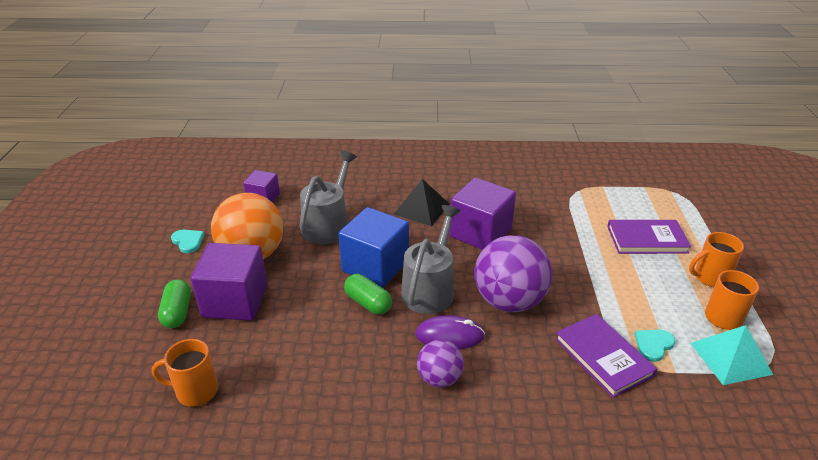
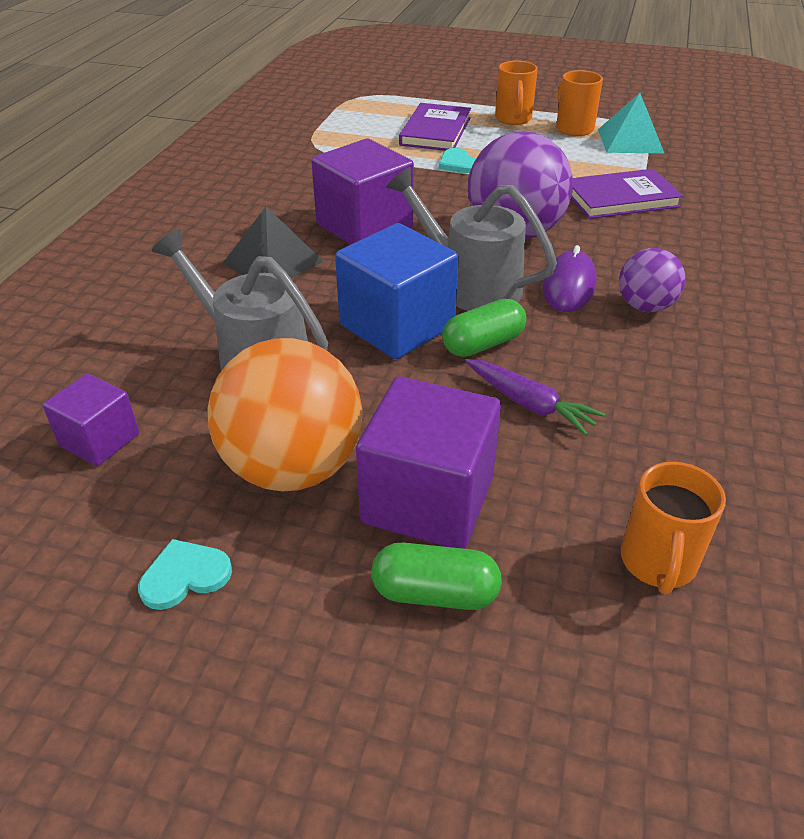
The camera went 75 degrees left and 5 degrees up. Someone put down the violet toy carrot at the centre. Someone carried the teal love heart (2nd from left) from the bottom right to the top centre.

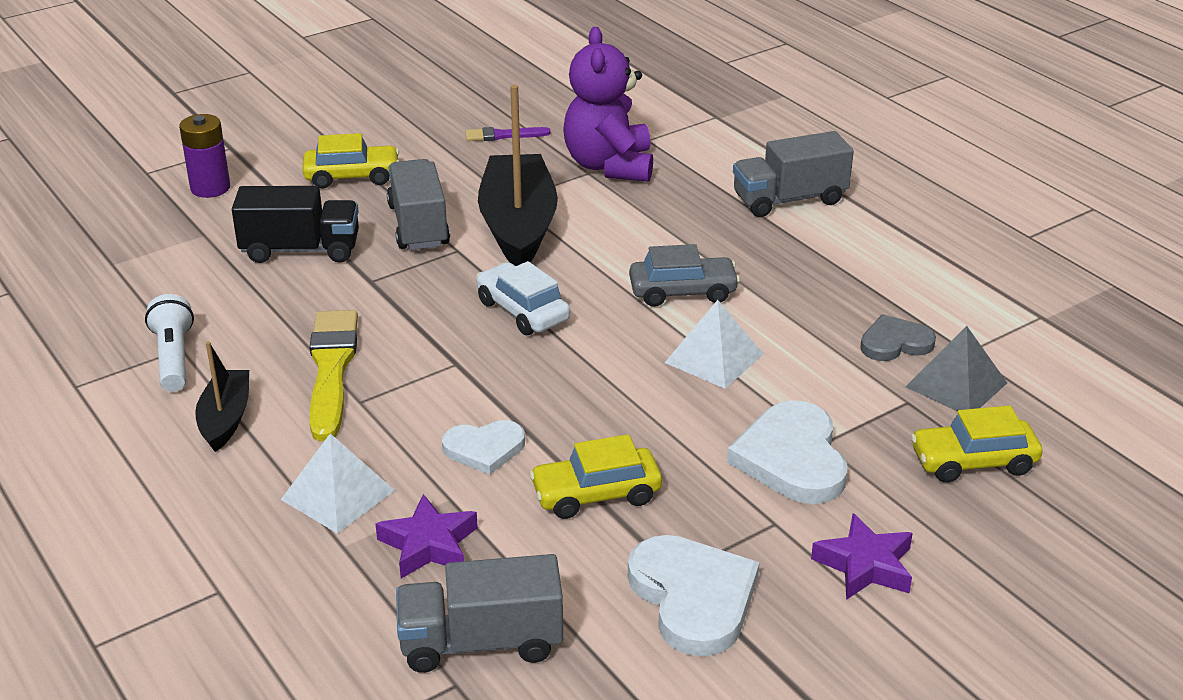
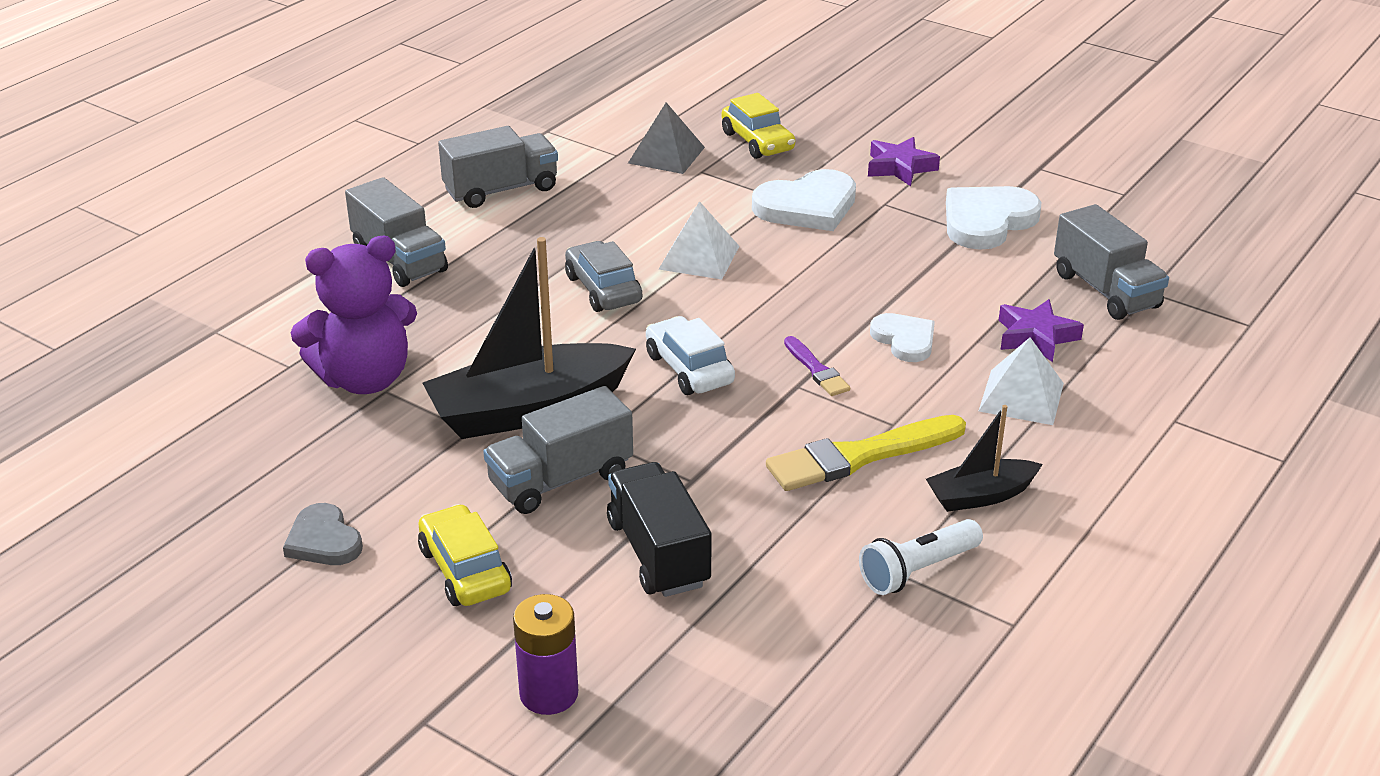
The camera went 110 degrees left and 0 degrees up. Someone took away the golden toy car (2nd from left) at the bottom centre. Someone put down the grey lorry (2nd from left) at the top centre. Someone carried the violet paint brush from the top centre to the centre. Someone carried the grey love heart from the middle right to the bottom left. Someone rotated the snow-white toy car at the centre by 120 degrees clockwise.

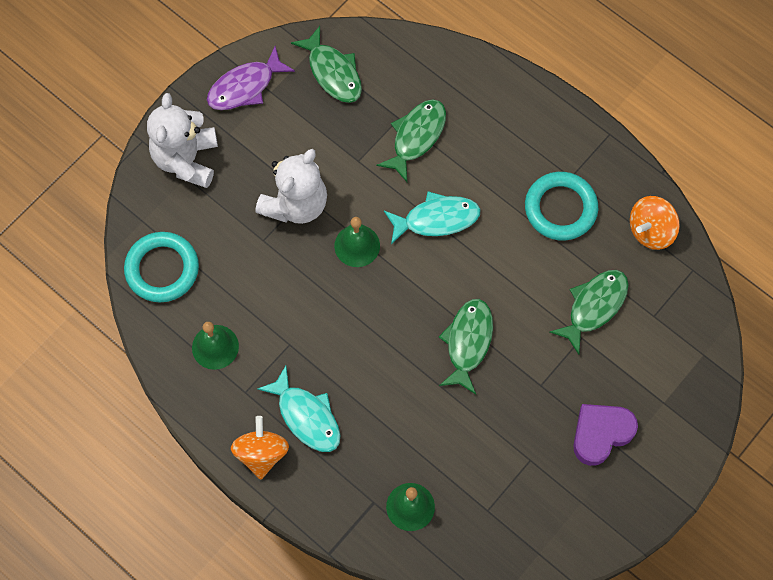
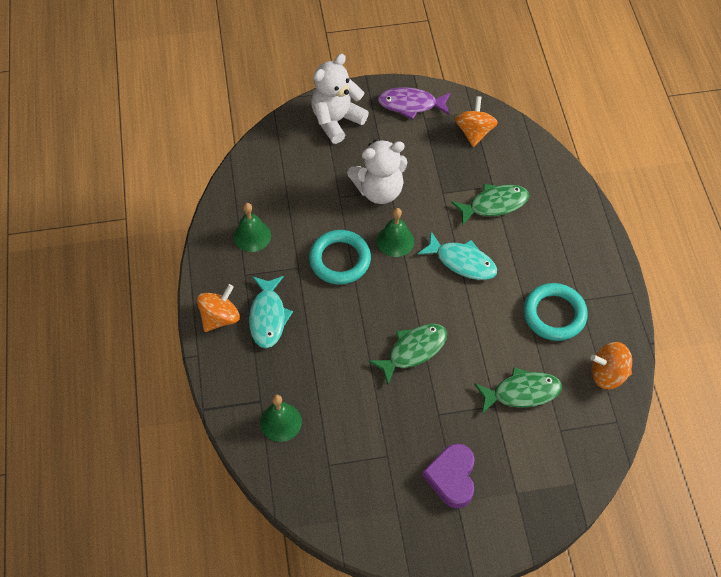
The camera went 40 degrees right and 10 degrees down. Someone carried the teal torus (1st from left) from the middle left to the centre. Someone swapped the green fish (1st from left) at the top centre for the orange toy top (2nd from left) at the top centre. Someone rotated the violet love heart at the bottom right by 90 degrees counterclockwise.

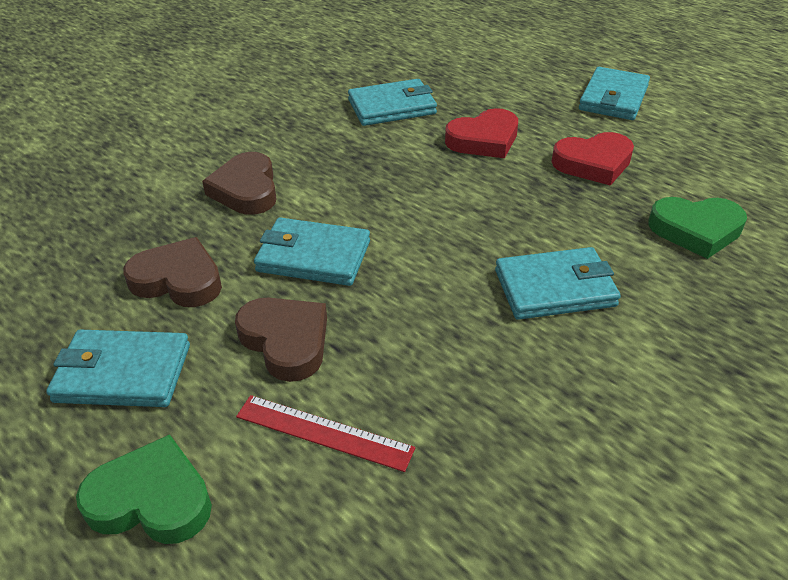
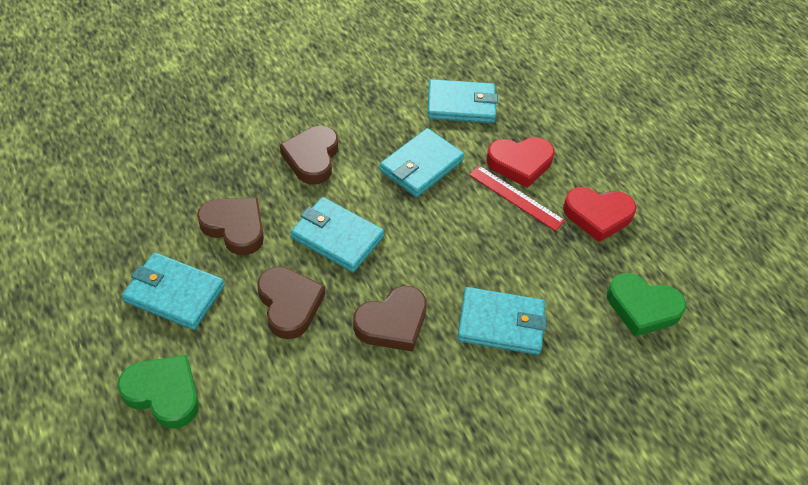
The camera went 15 degrees right and 10 degrees up. Someone put down the russet love heart (4th from left) at the centre. Someone carried the scarlet straightedge from the bottom centre to the centre. Someone carried the teal billfold (5th from left in the first image) from the top right to the centre.

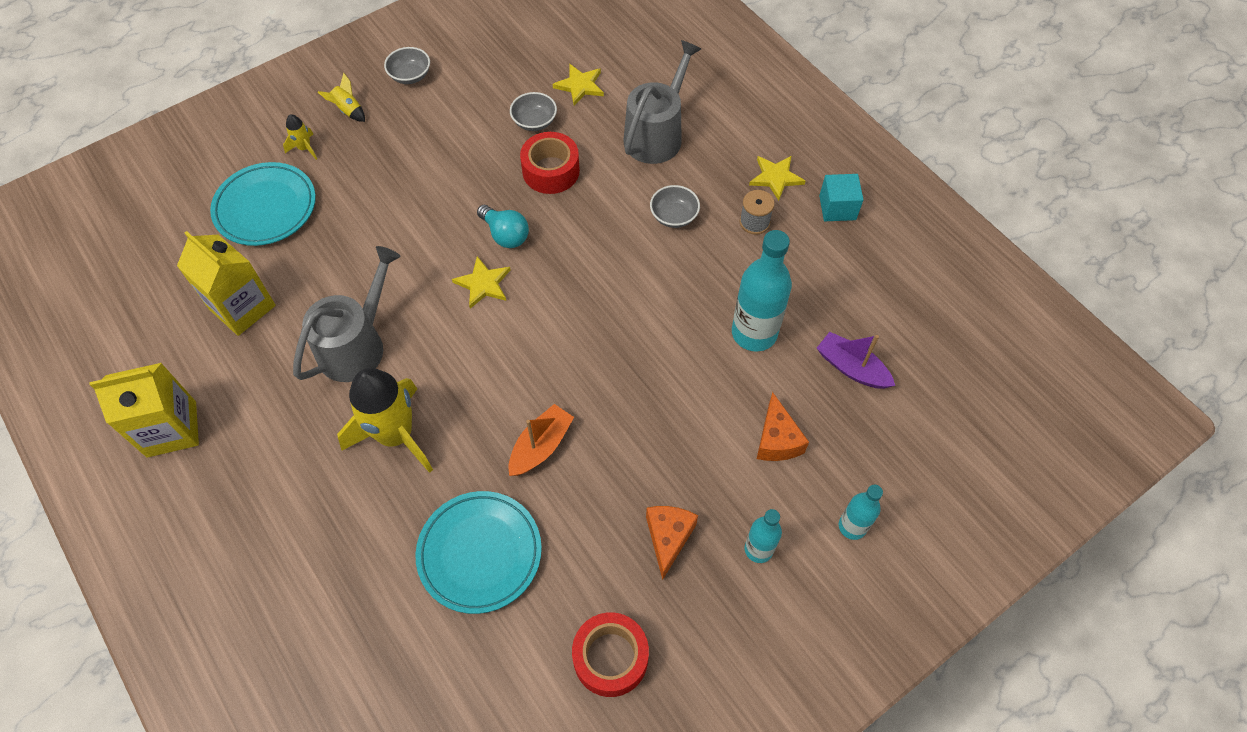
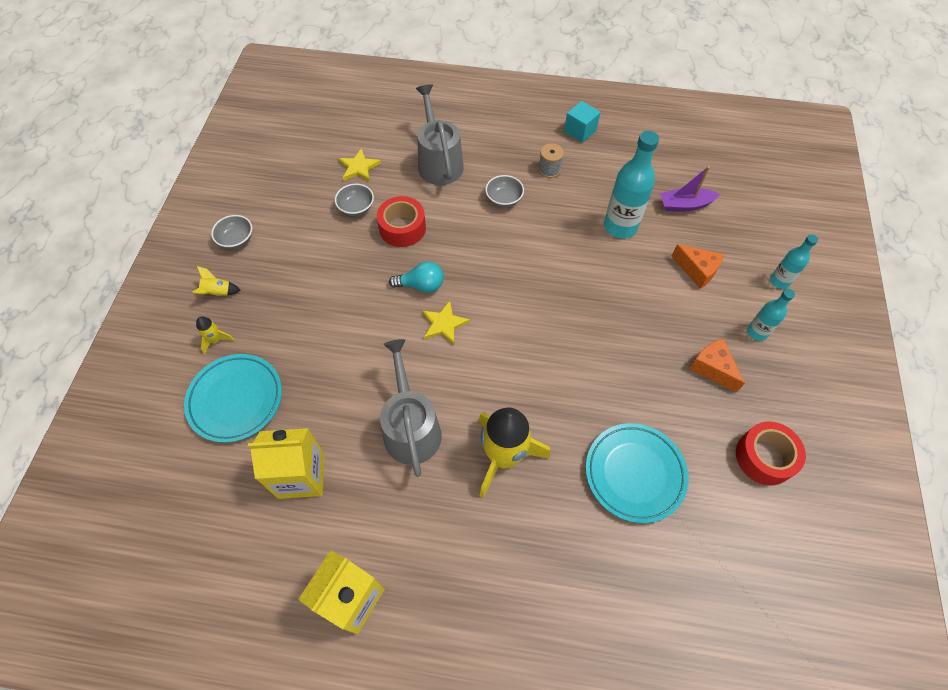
The camera went 45 degrees left and 0 degrees up. Someone took away the orange boat at the centre. Someone took away the golden star (3rd from left) at the top centre.

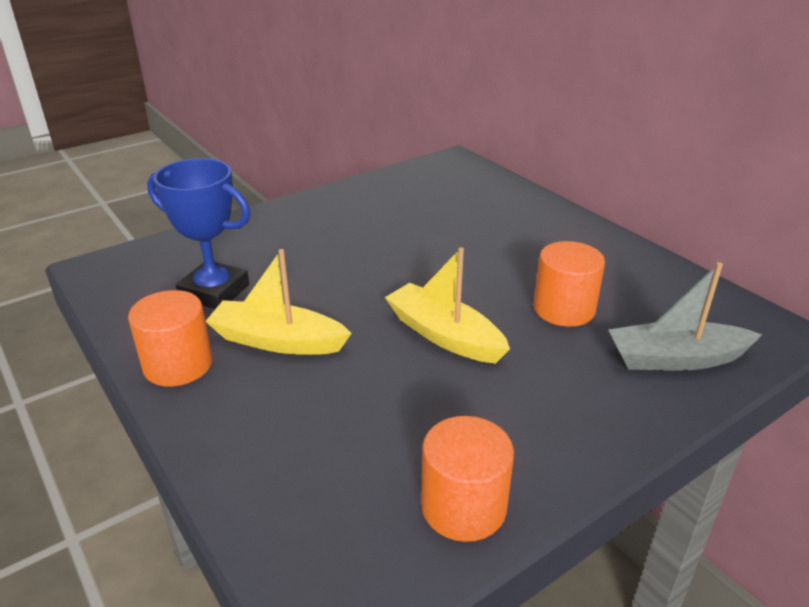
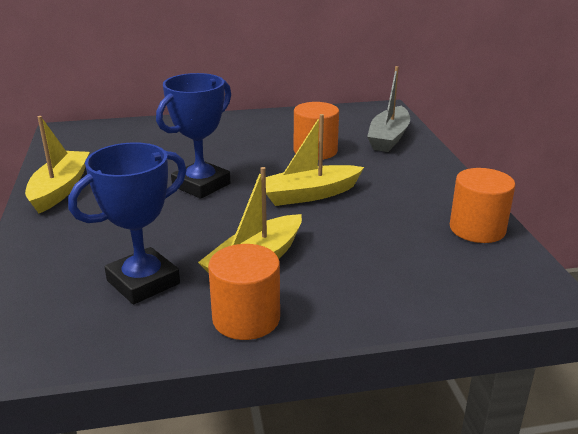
The camera went 65 degrees left and 5 degrees down. Someone put down the golden boat (1st from left) at the middle left. Someone put down the cobalt trophy (2nd from left) at the top centre.

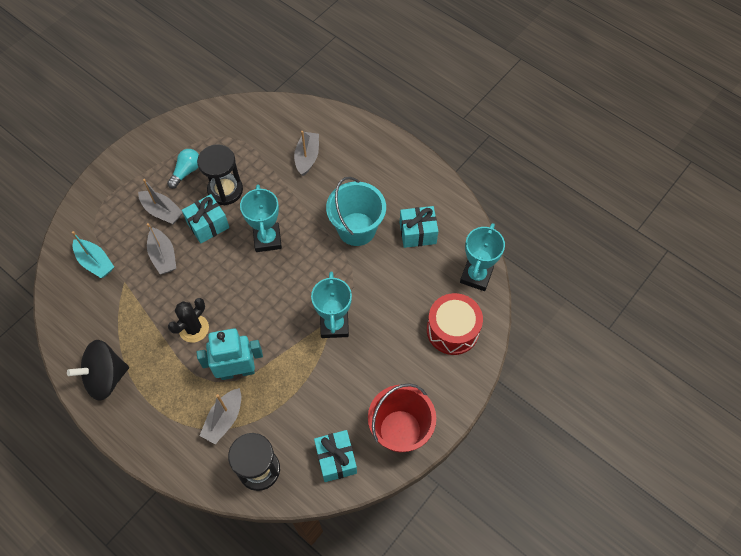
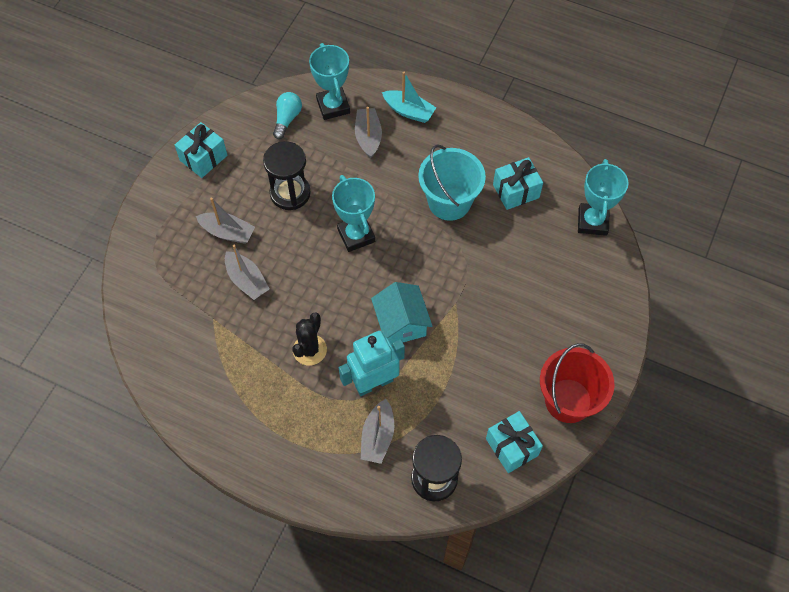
The camera went 15 degrees left and 0 degrees up. Someone took away the ebony toy top at the middle left. Someone took away the scarlet snare drum at the centre. Someone put down the teal toy house at the centre. Someone carried the teal boat from the middle left to the top centre. Someone carried the teal light bulb from the top left to the top centre. Someone carried the teal present (1st from left) from the middle left to the top left. Someone carried the teal trophy (2nd from left in the first image) from the centre to the top centre.

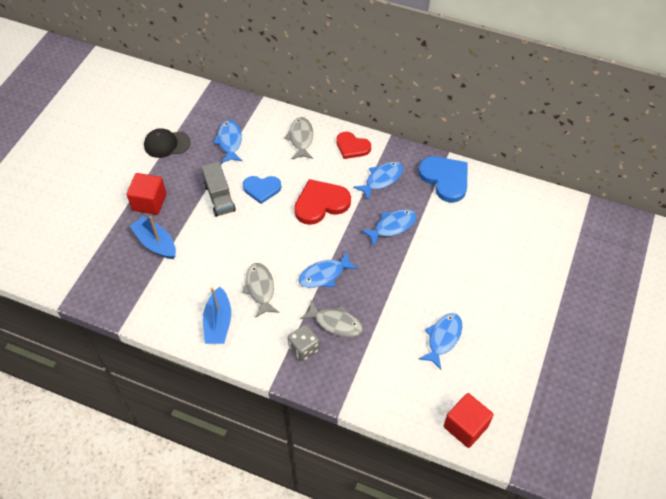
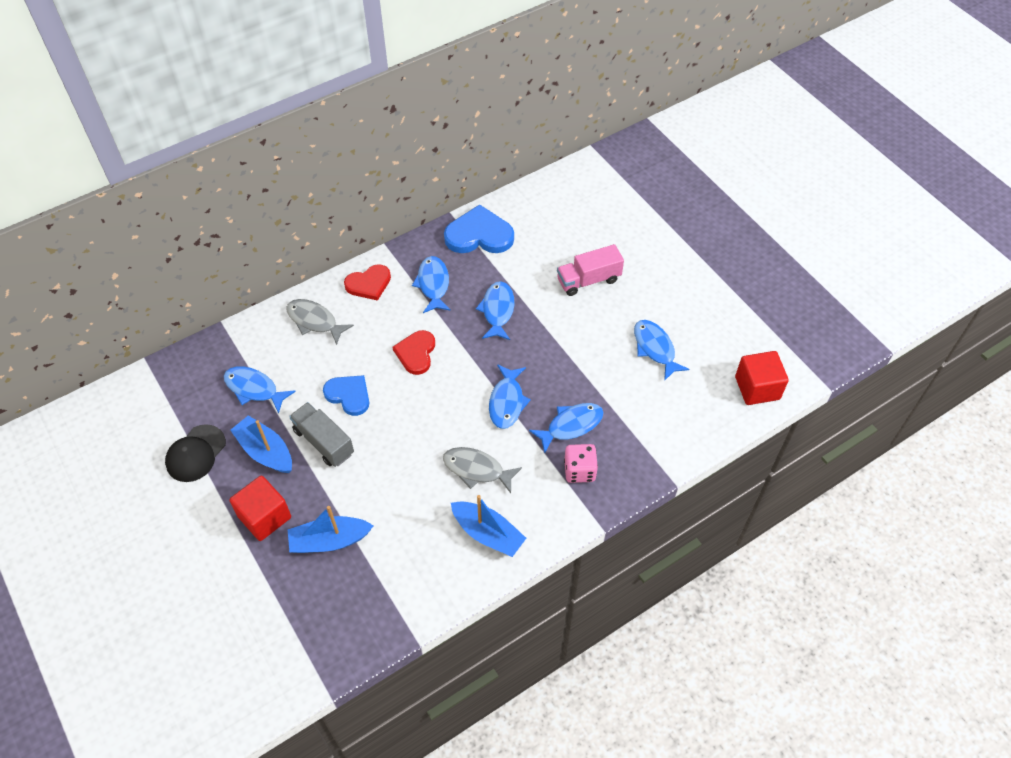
The camera went 55 degrees left and 0 degrees up. Someone put down the cobalt boat (1st from left) at the middle left. Someone put down the pink lorry at the centre. Someone repainted the grey die at the bottom centre, which became the pink die at the centre. Someone repainted the grey fish (3rd from left) at the centre, which became the cobalt fish (5th from left) at the centre. Someone rotated the grey lorry at the middle left by 150 degrees counterclockwise. Someone rotated the cobalt love heart (1st from left) at the centre by 90 degrees counterclockwise. Someone scaled the scarlet love heart (1st from left in the first image) at the centre by 0.66.

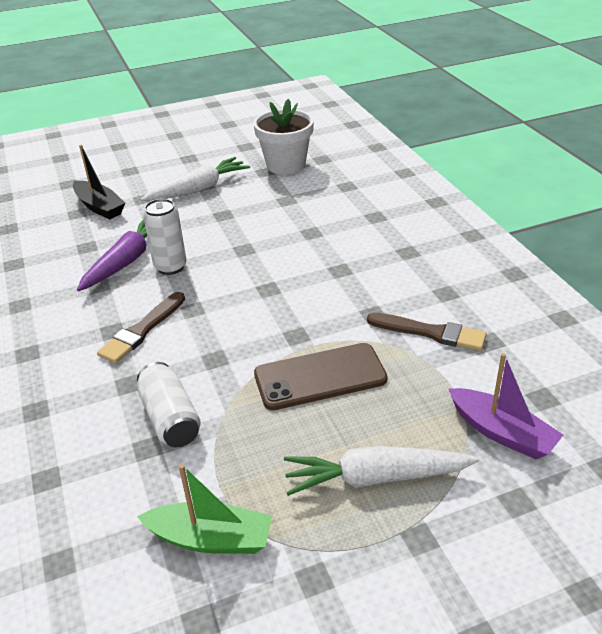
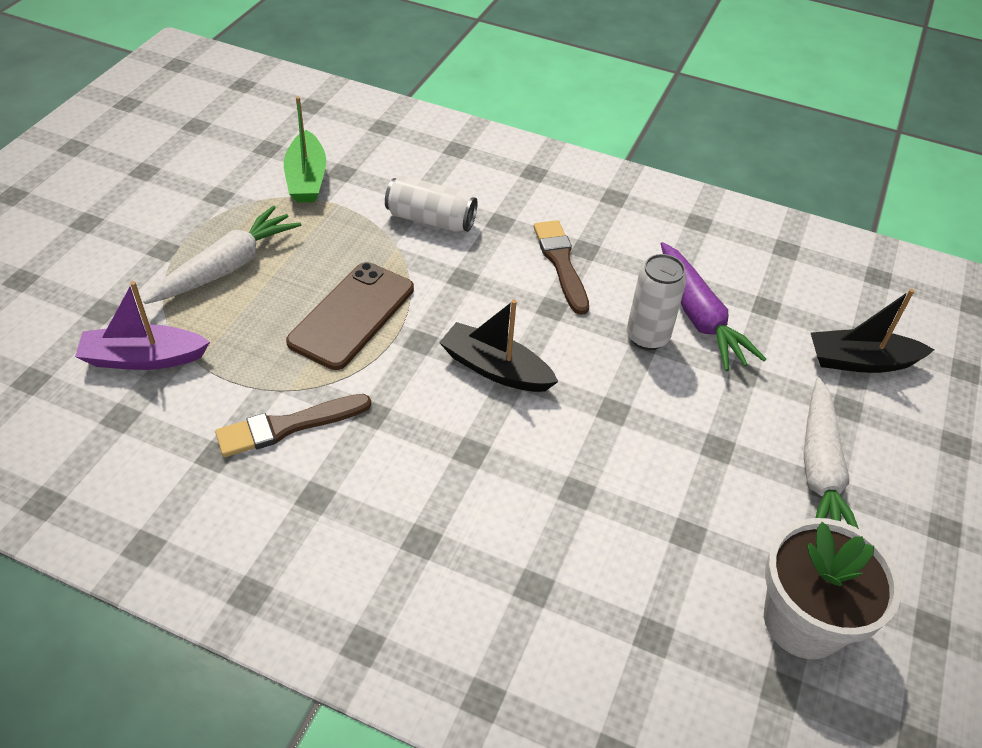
The camera went 130 degrees right and 10 degrees up. Someone put down the ebony boat (1st from left) at the centre. Someone rotated the green boat at the bottom centre by 60 degrees counterclockwise.

